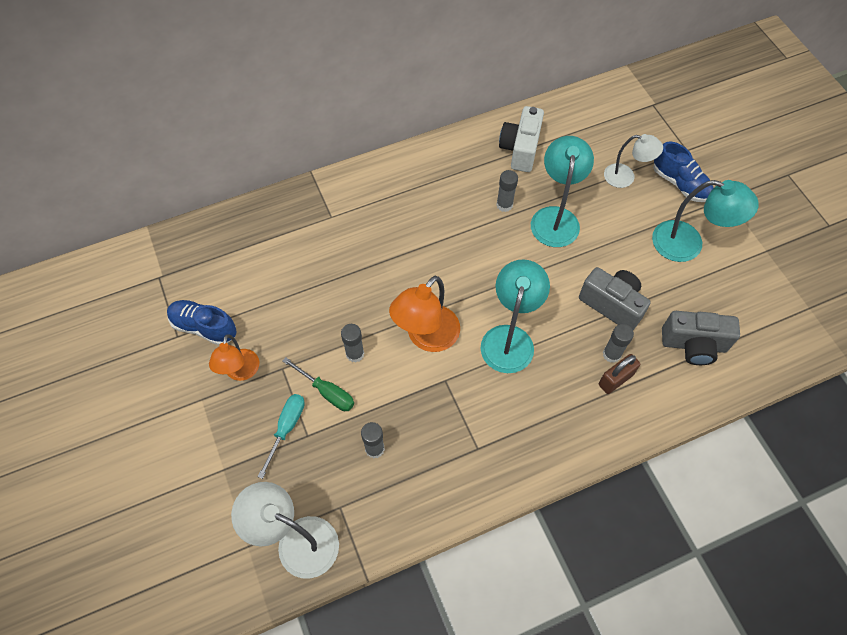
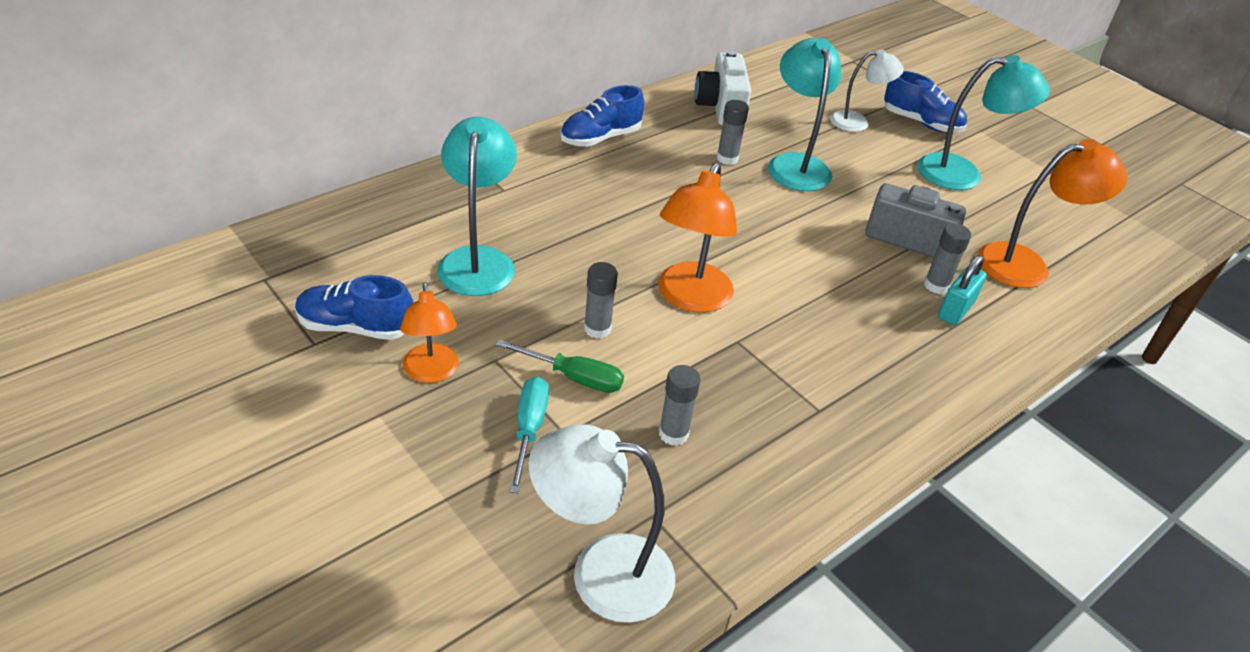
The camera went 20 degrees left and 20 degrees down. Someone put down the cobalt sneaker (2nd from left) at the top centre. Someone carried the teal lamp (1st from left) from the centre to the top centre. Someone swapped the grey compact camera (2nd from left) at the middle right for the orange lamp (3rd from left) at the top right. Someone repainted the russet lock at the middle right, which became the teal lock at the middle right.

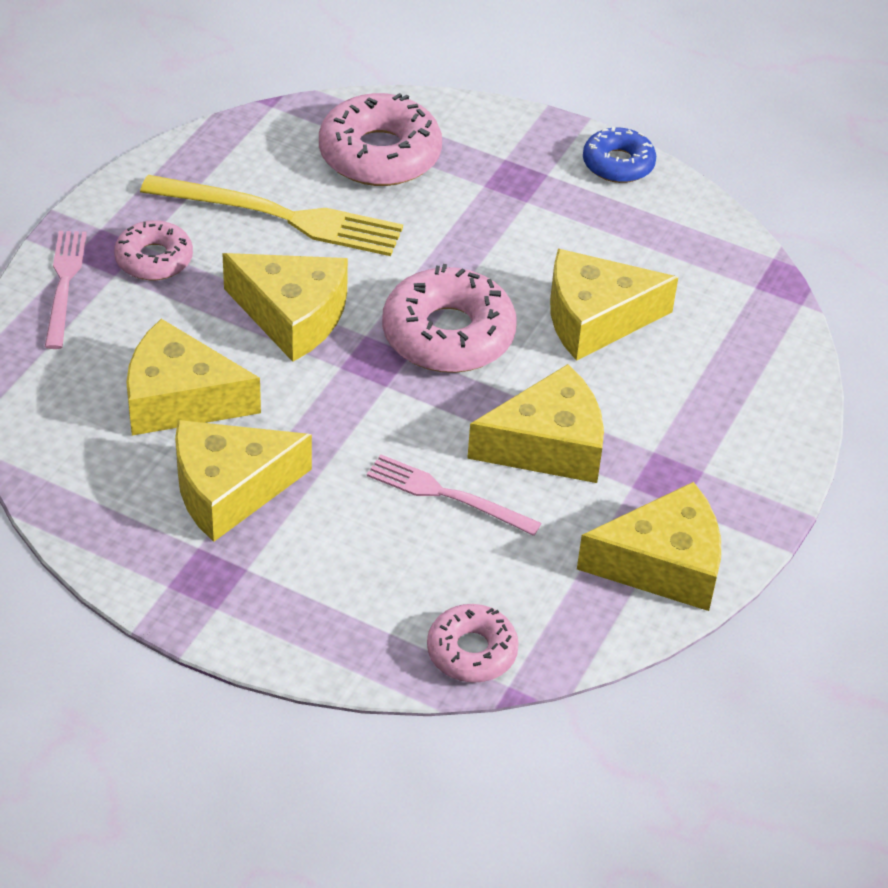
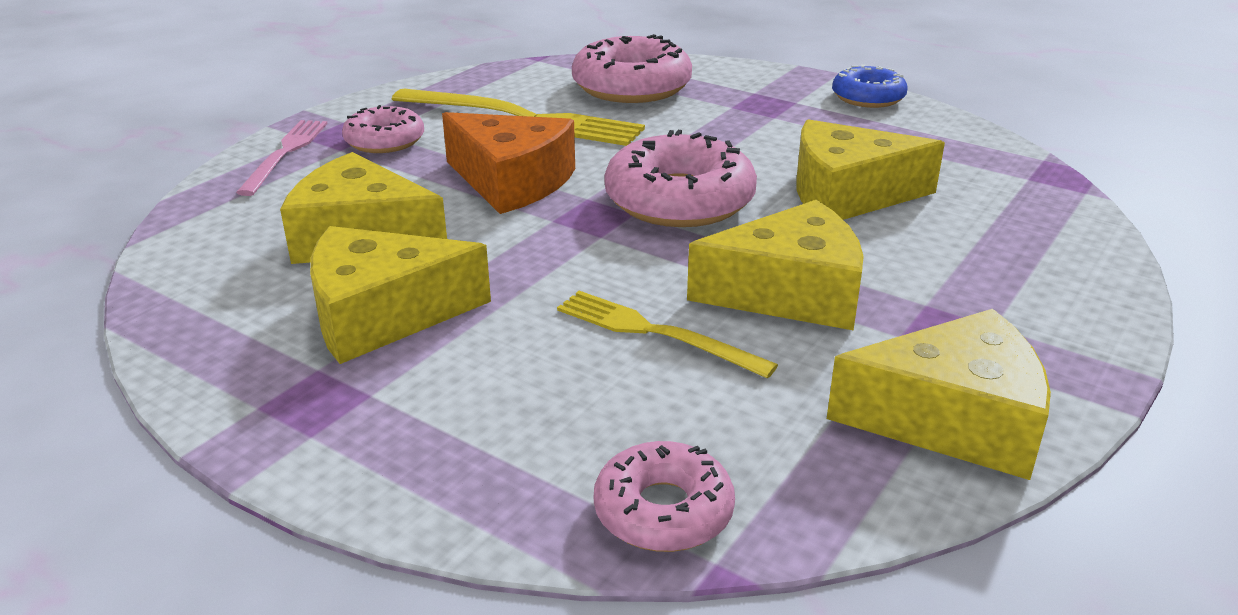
The camera went 10 degrees right and 15 degrees down. Someone repainted the golden cheese (3rd from left) at the middle left, which became the orange cheese at the top centre. Someone repainted the pink table fork (2nd from left) at the centre, which became the golden table fork (2nd from left) at the centre.

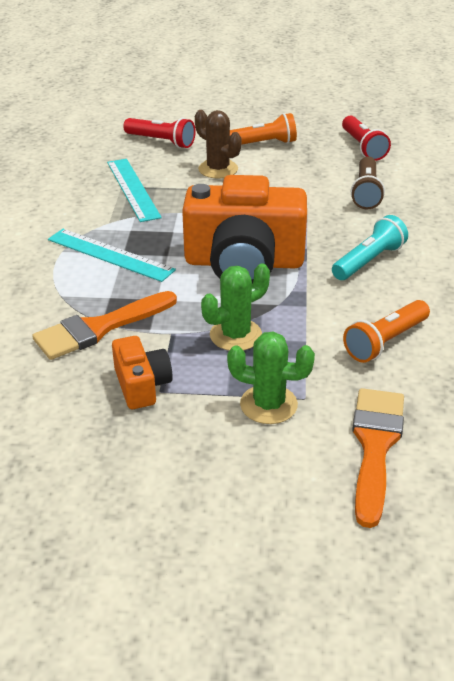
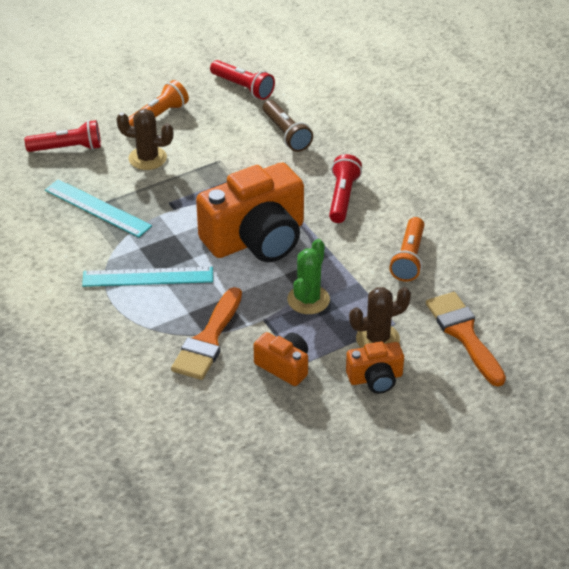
The camera went 35 degrees left and 5 degrees up. Someone put down the orange compact camera (3rd from left) at the centre. Someone repainted the green cactus (2nd from left) at the centre, which became the russet cactus (2nd from left) at the middle right. Someone repainted the teal pocket torch at the middle right, which became the scarlet pocket torch (3rd from left) at the top centre.

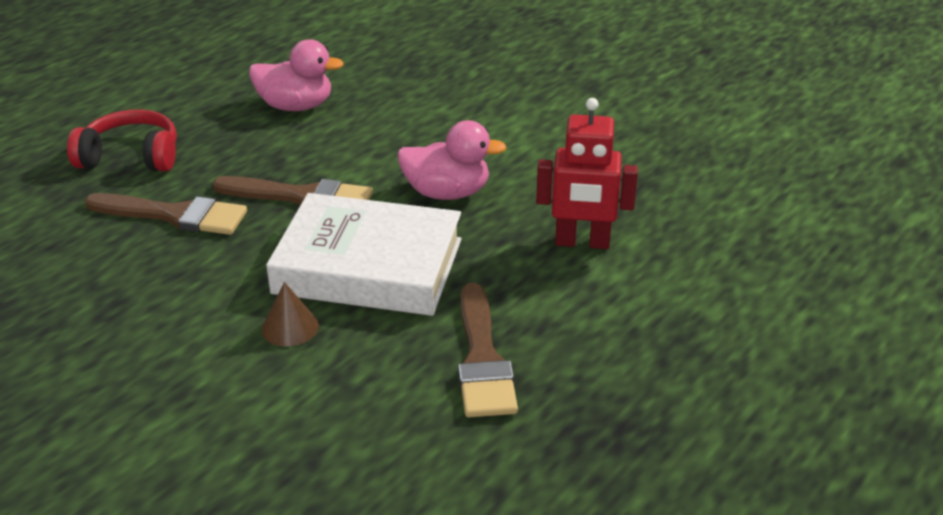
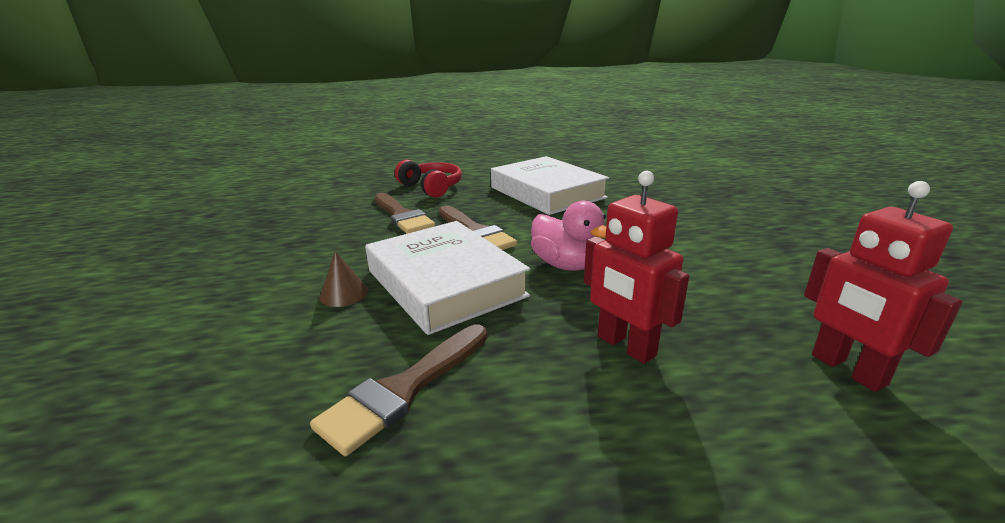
The camera went 45 degrees right and 10 degrees down. Someone put down the scarlet robot figure (2nd from left) at the middle right. Someone swapped the pink duck (1st from left) at the top left for the snow-white hardcover (2nd from left) at the centre.

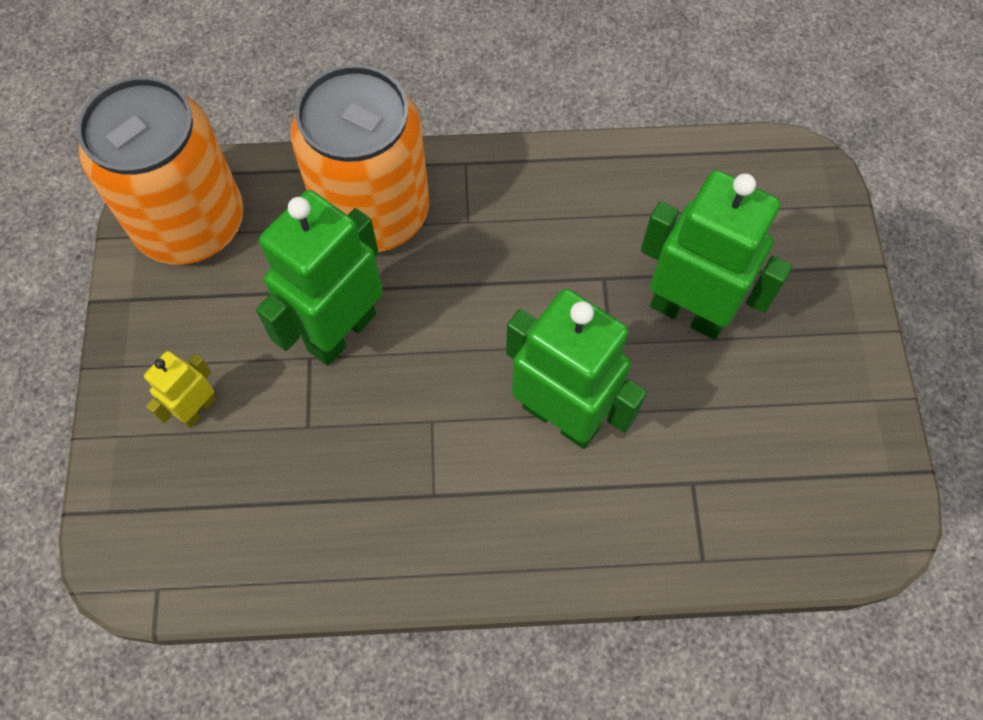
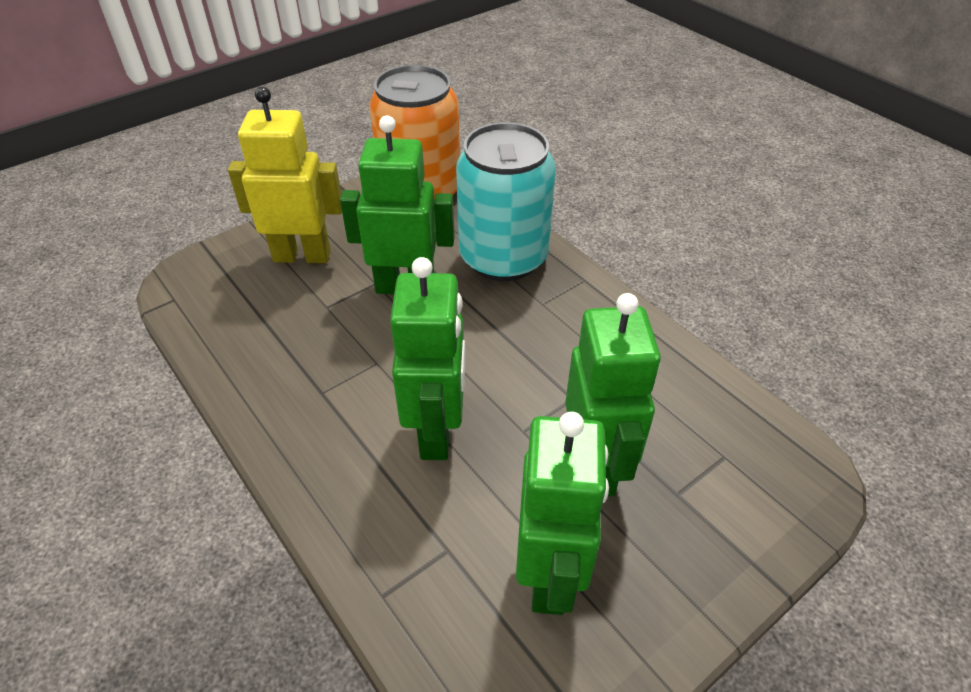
The camera went 55 degrees right and 20 degrees down. Someone put down the green robot figure (3rd from left) at the bottom centre. Someone repainted the orange can (2nd from left) at the top centre, which became the teal can at the top centre. Someone scaled the golden robot figure at the middle left by 2.00.

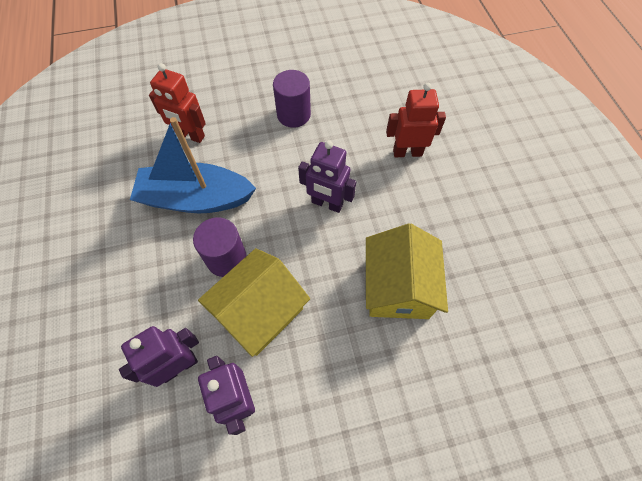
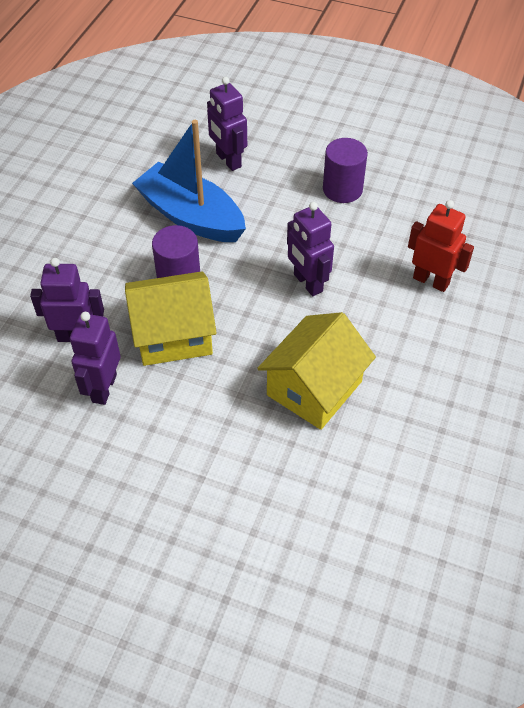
The camera went 35 degrees right and 10 degrees down. Someone repainted the scarlet robot figure (1st from left) at the top left, which became the violet robot figure (3rd from left) at the top centre.

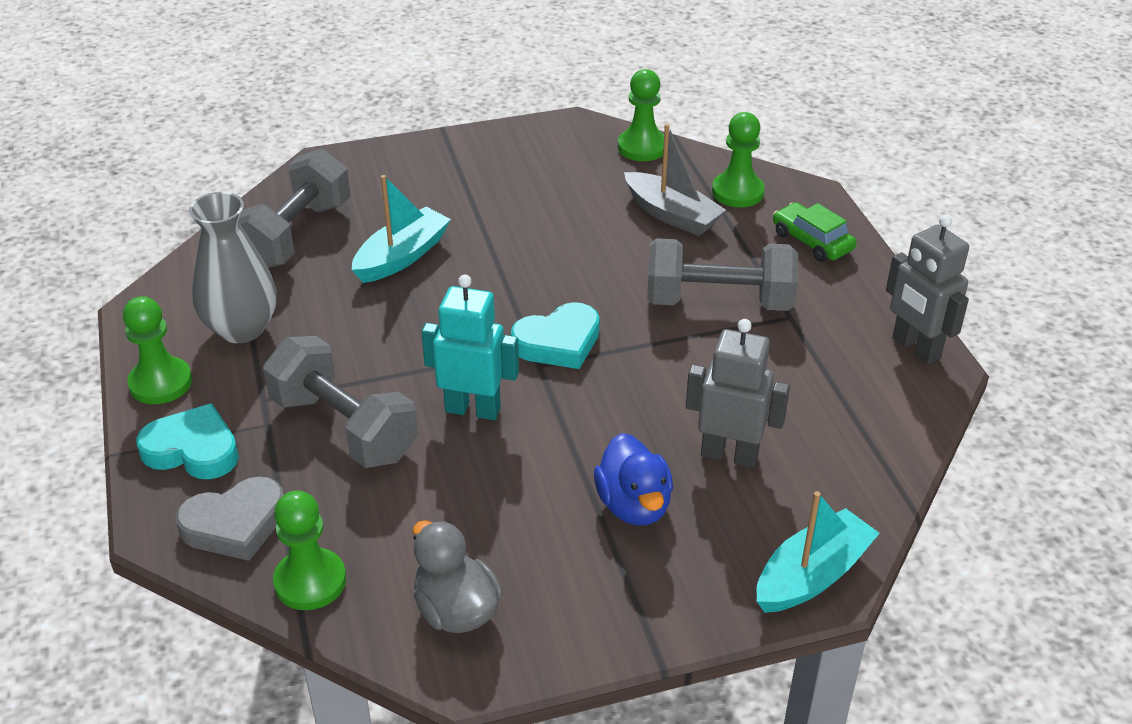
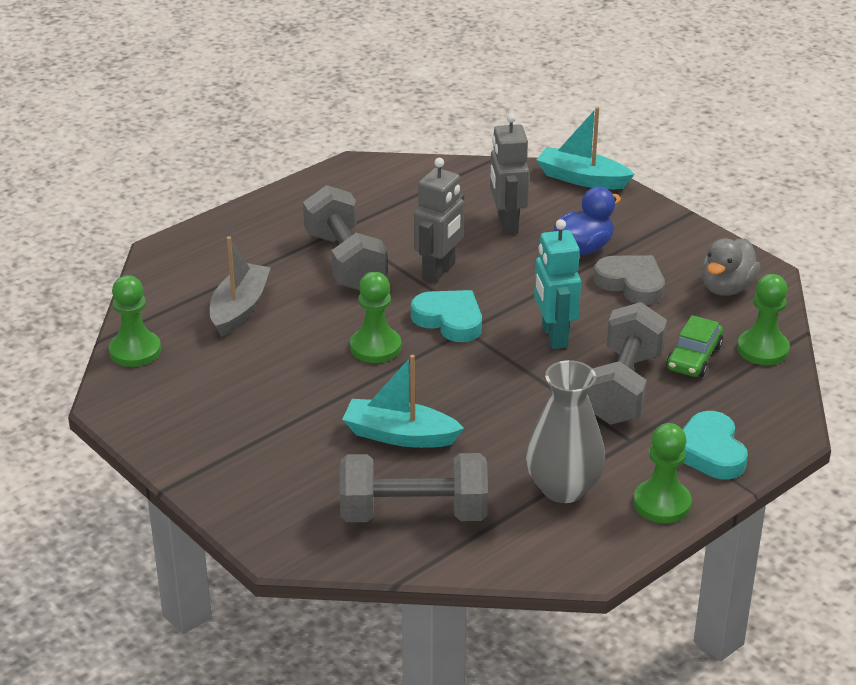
The camera went 115 degrees left and 5 degrees down. Someone carried the grey love heart from the bottom left to the middle right. Someone carried the green chess pawn (4th from left in the first image) from the top centre to the centre. Someone carried the green toy car from the top right to the middle right. Someone carried the grey robot figure (2nd from left in the first image) from the middle right to the top centre.

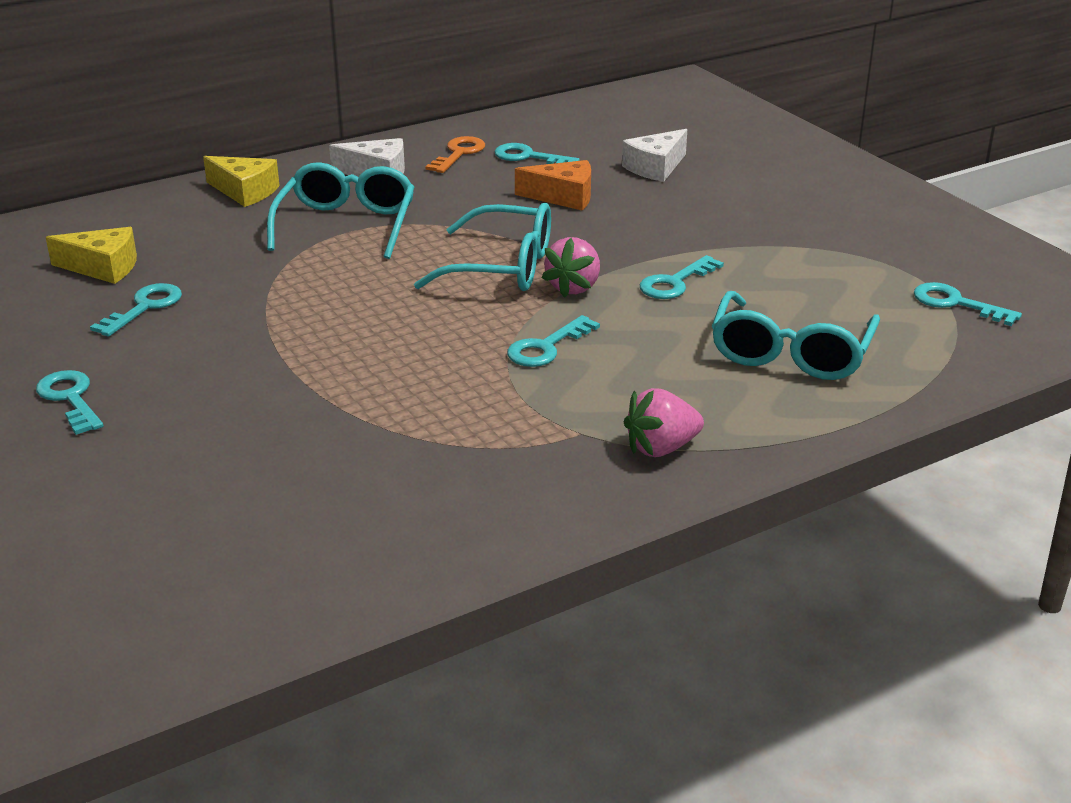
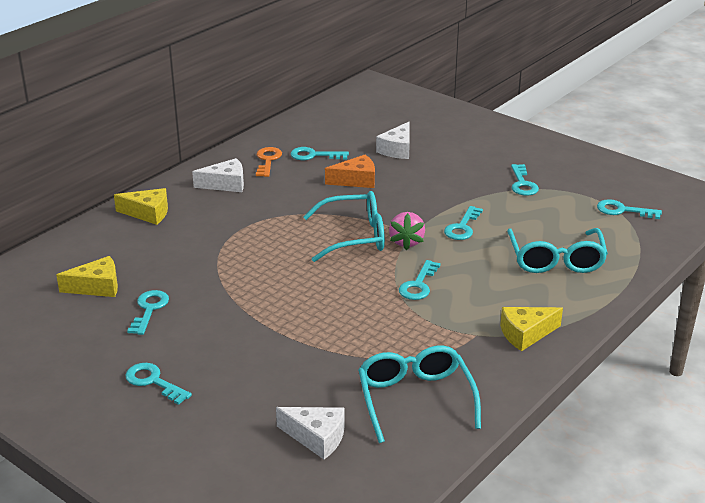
The camera went 20 degrees left and 0 degrees up. Someone put down the snow-white cheese (2nd from left) at the bottom centre. Someone put down the teal door key (6th from left) at the middle right. Someone carried the teal eyeglasses (1st from left in the first image) from the top left to the bottom centre. Someone swapped the pink toy strawberry (2nd from left) at the centre for the golden cheese (3rd from left) at the middle right.

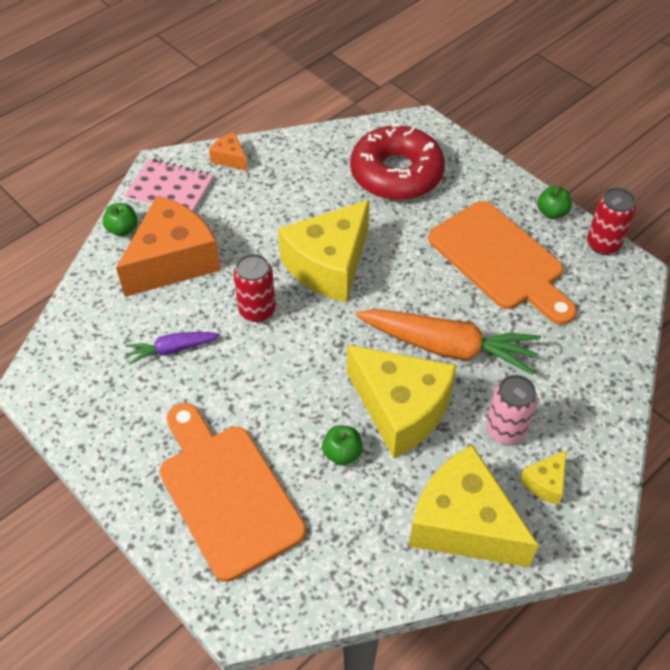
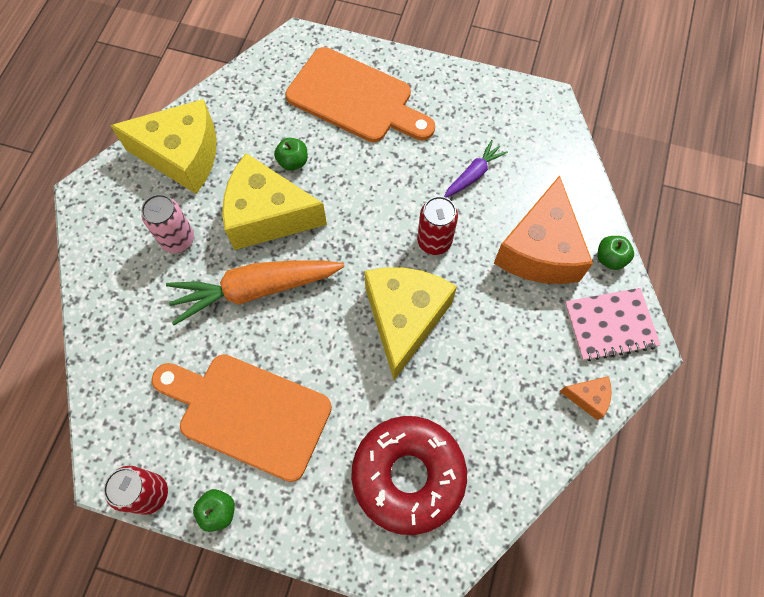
The camera went 150 degrees right and 15 degrees up. Someone took away the golden cheese (4th from left) at the bottom right.

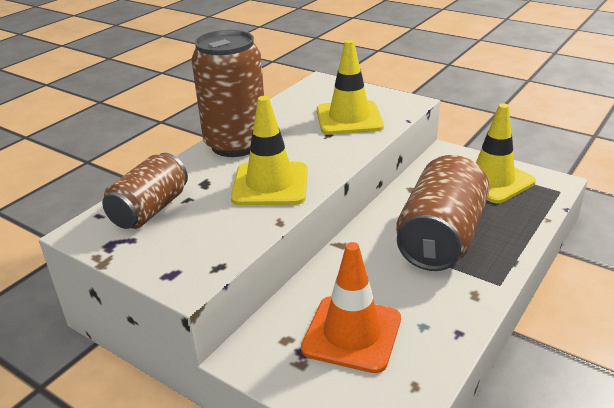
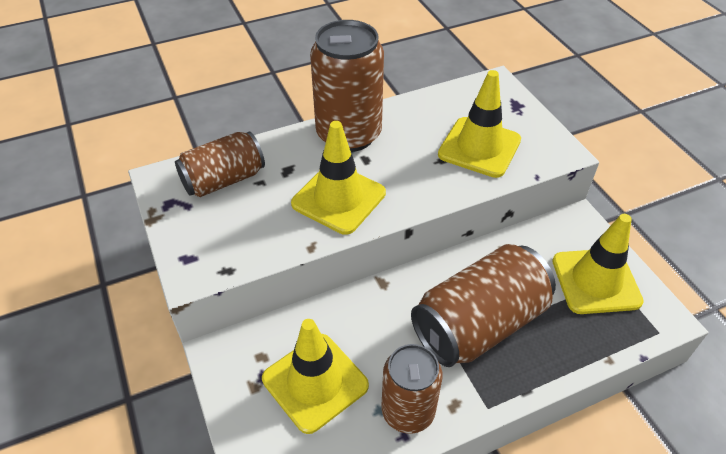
The camera went 30 degrees right and 15 degrees up. Someone put down the russet can (3rd from left) at the bottom centre. Someone repainted the orange safety cone at the bottom centre, which became the golden safety cone (1st from left) at the bottom centre.

